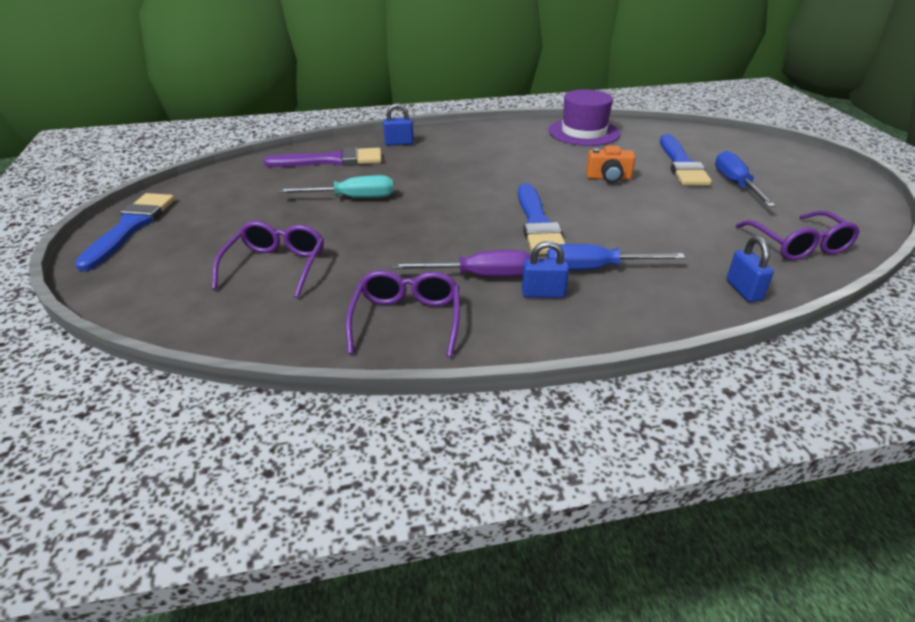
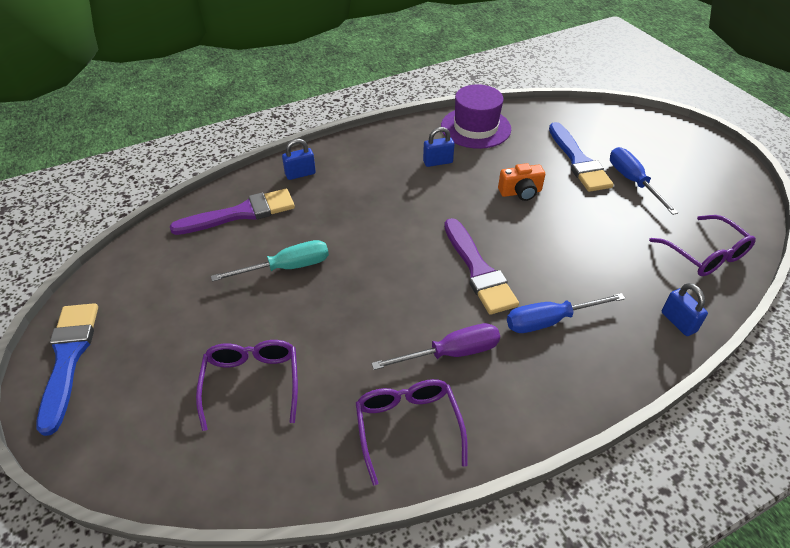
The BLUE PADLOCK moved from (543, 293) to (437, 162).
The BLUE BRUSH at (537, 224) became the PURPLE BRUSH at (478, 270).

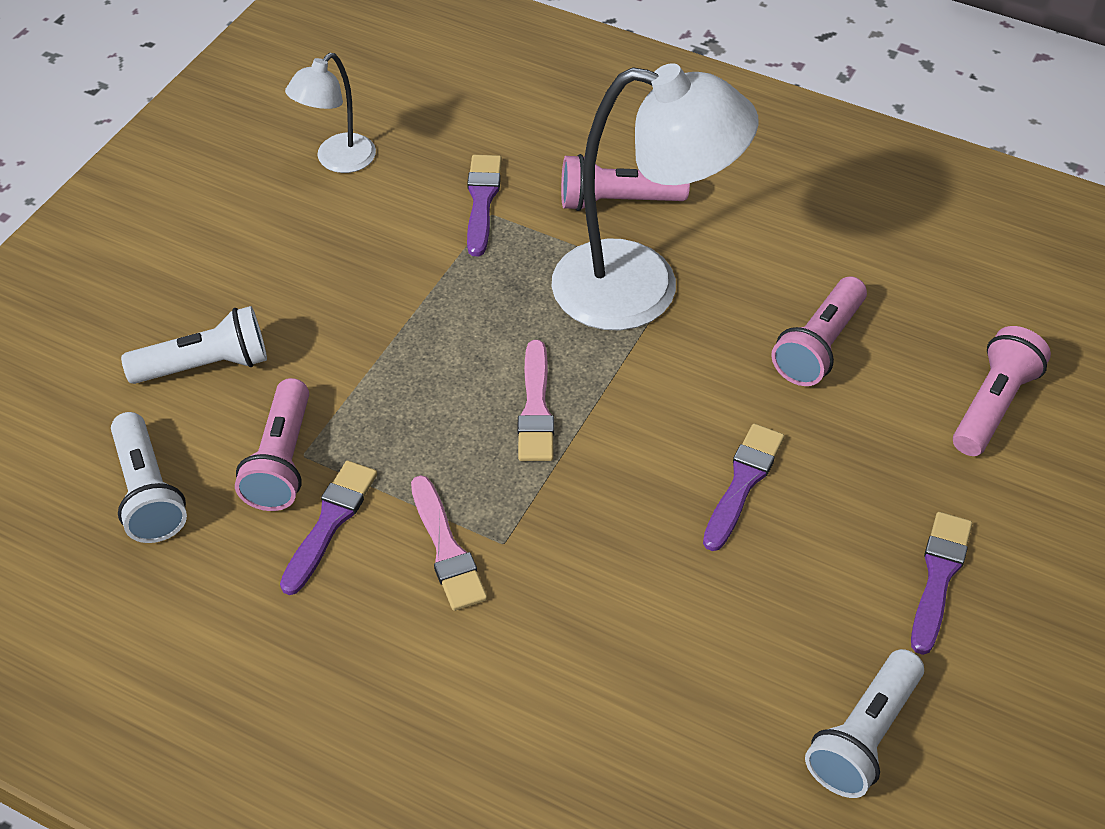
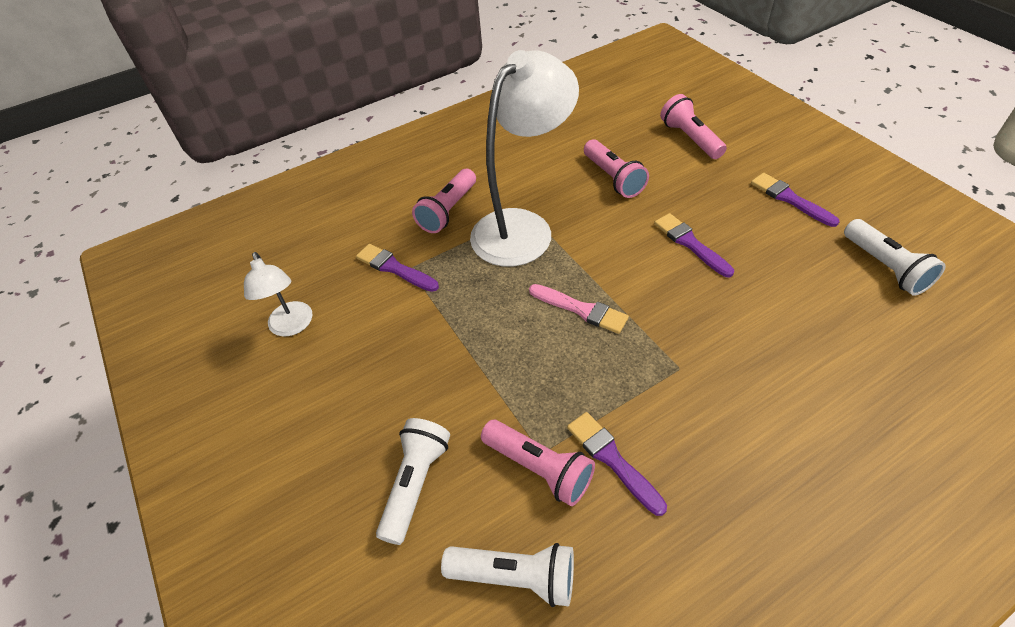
The PINK BRUSH at (447, 549) disappeared.

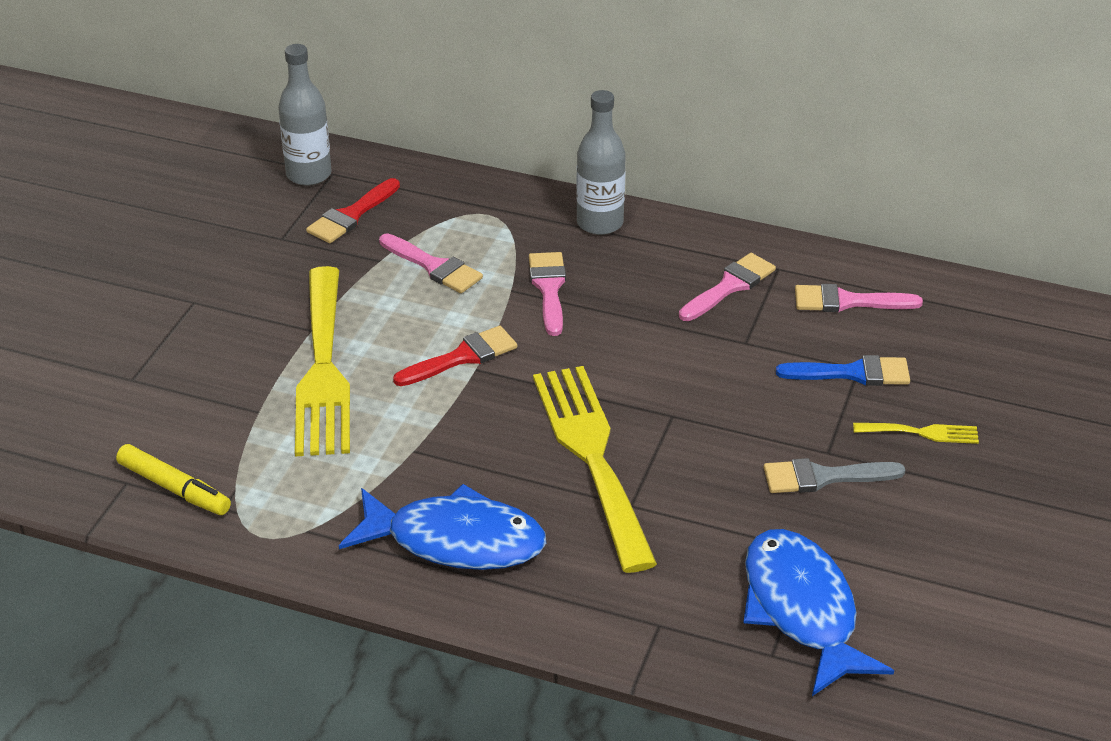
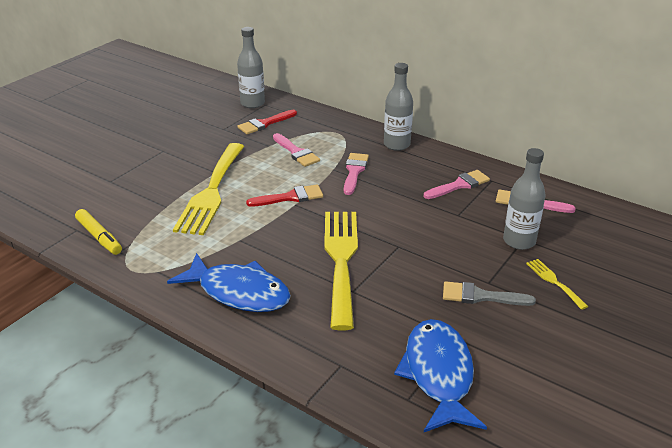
The BLUE BRUSH at (852, 373) was replaced by the GREY BOTTLE at (519, 241).
The YELLOW FORK at (922, 433) turned 135 degrees counterclockwise.

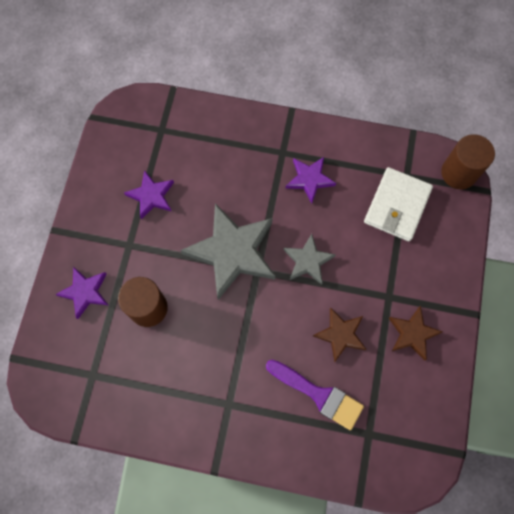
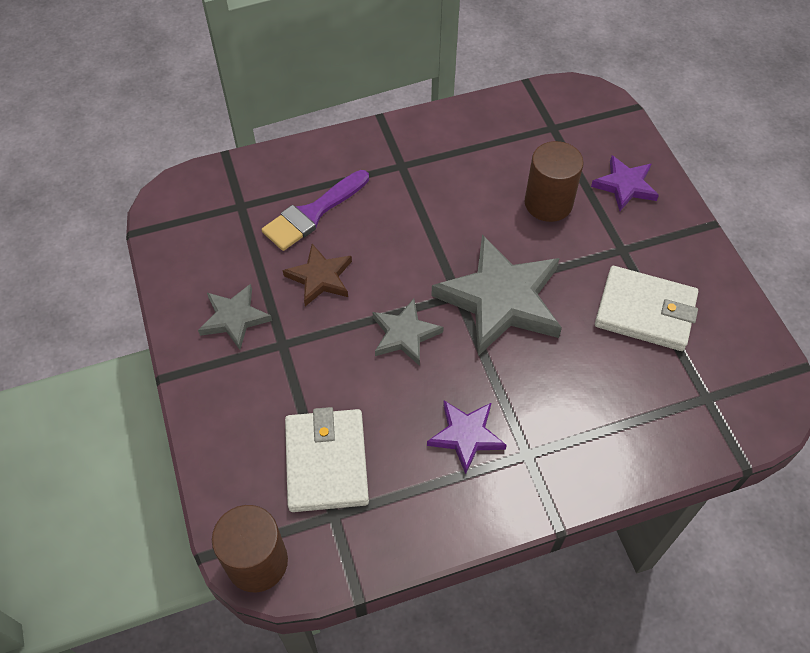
The PURPLE STAR at (151, 196) was replaced by the WHITE WALLET at (645, 311).
The BROWN STAR at (412, 334) became the GREY STAR at (234, 318).
The PURPLE BRUSH at (319, 395) turned 45 degrees counterclockwise.

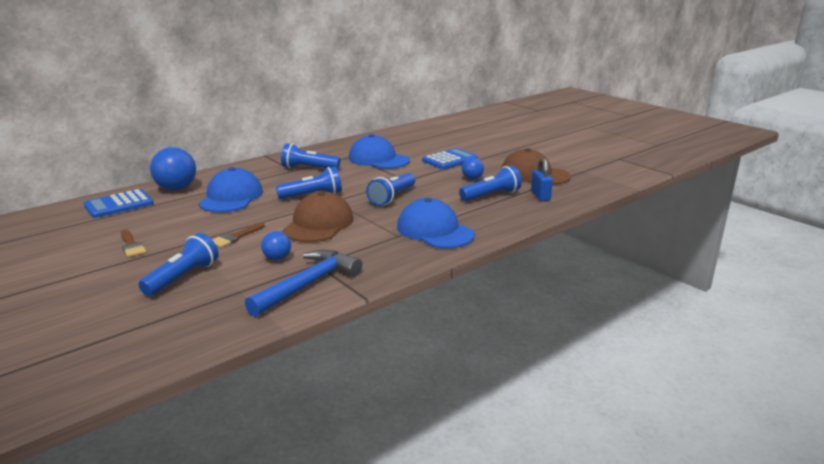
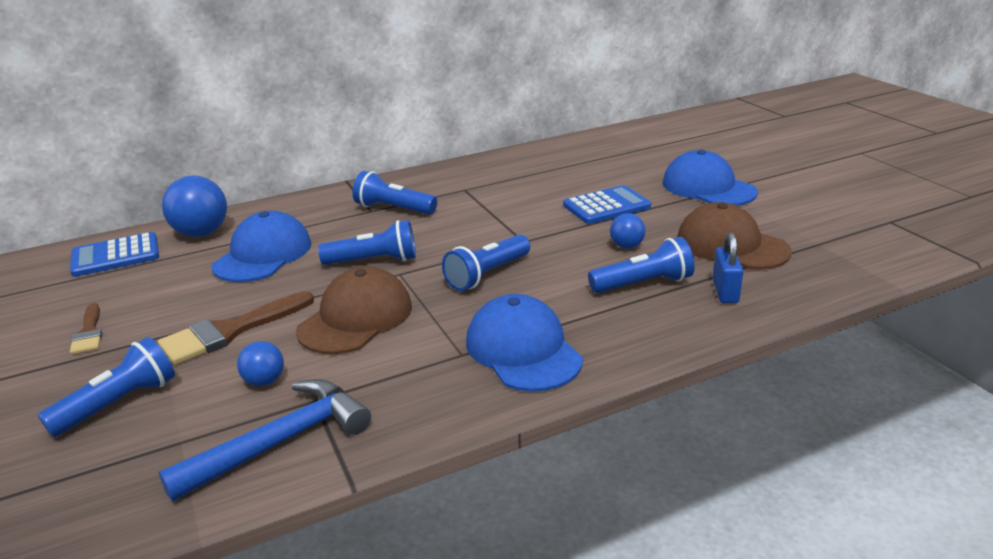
The BLUE CAP moved from (378, 159) to (708, 187).
The BROWN BRUSH at (235, 237) changed to 1.72 times the size.

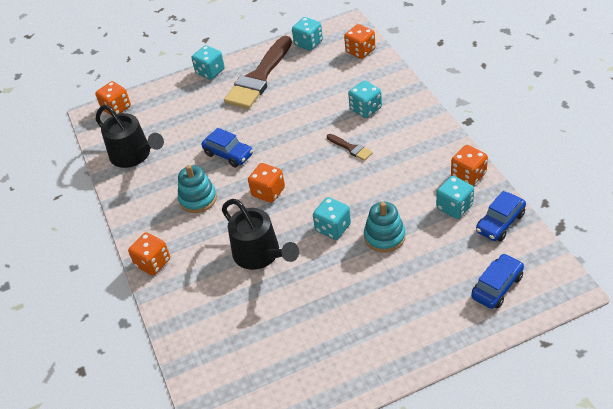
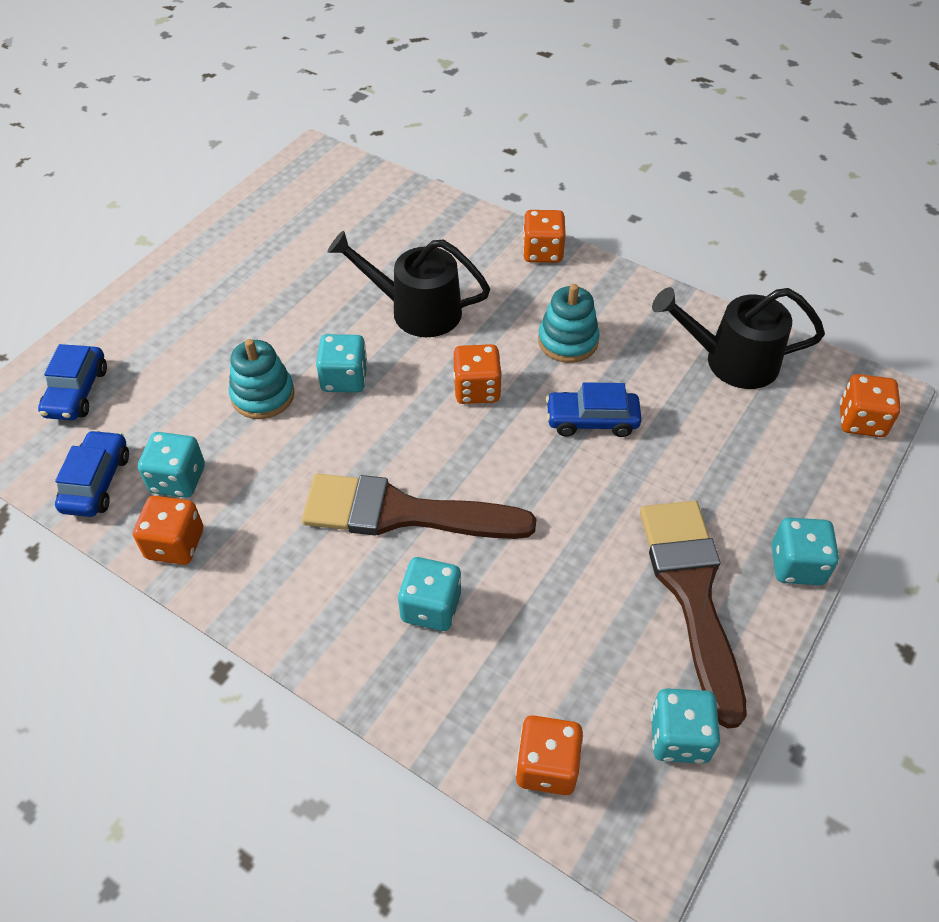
The BROWN BRUSH at (351, 148) changed to 2.31 times the size.

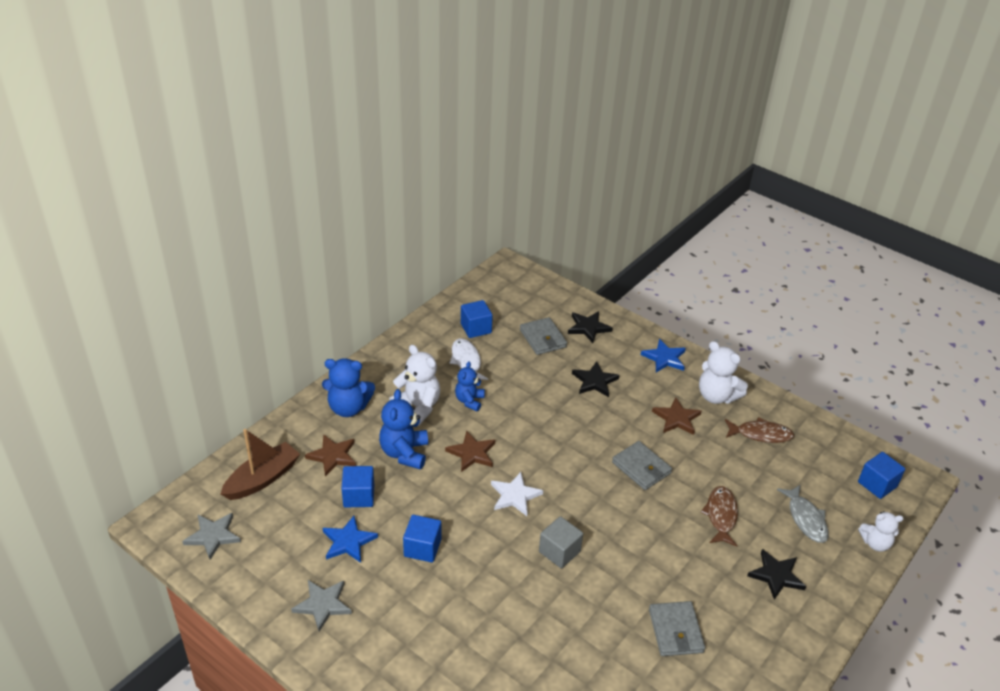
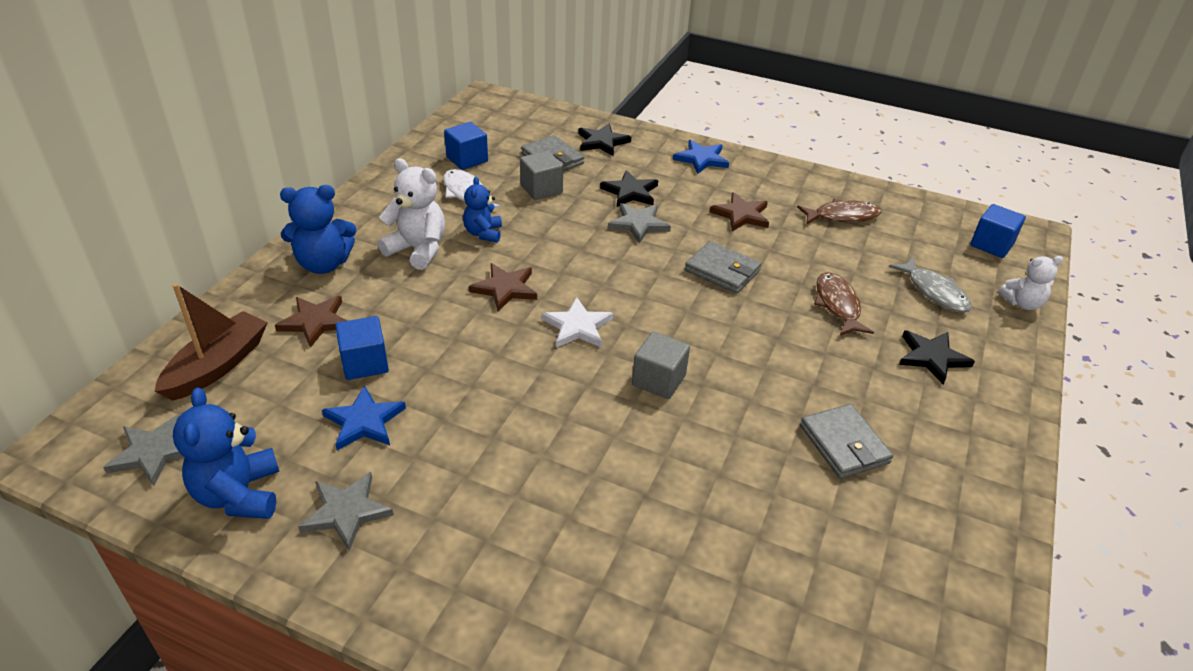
The BLUE CUBE at (422, 548) disappeared.
The WHITE TEDDY BEAR at (716, 396) disappeared.
The GREY CUBE at (541, 189) appeared.
The GREY STAR at (638, 224) appeared.
The BLUE TEDDY BEAR moved from (404, 453) to (239, 495).

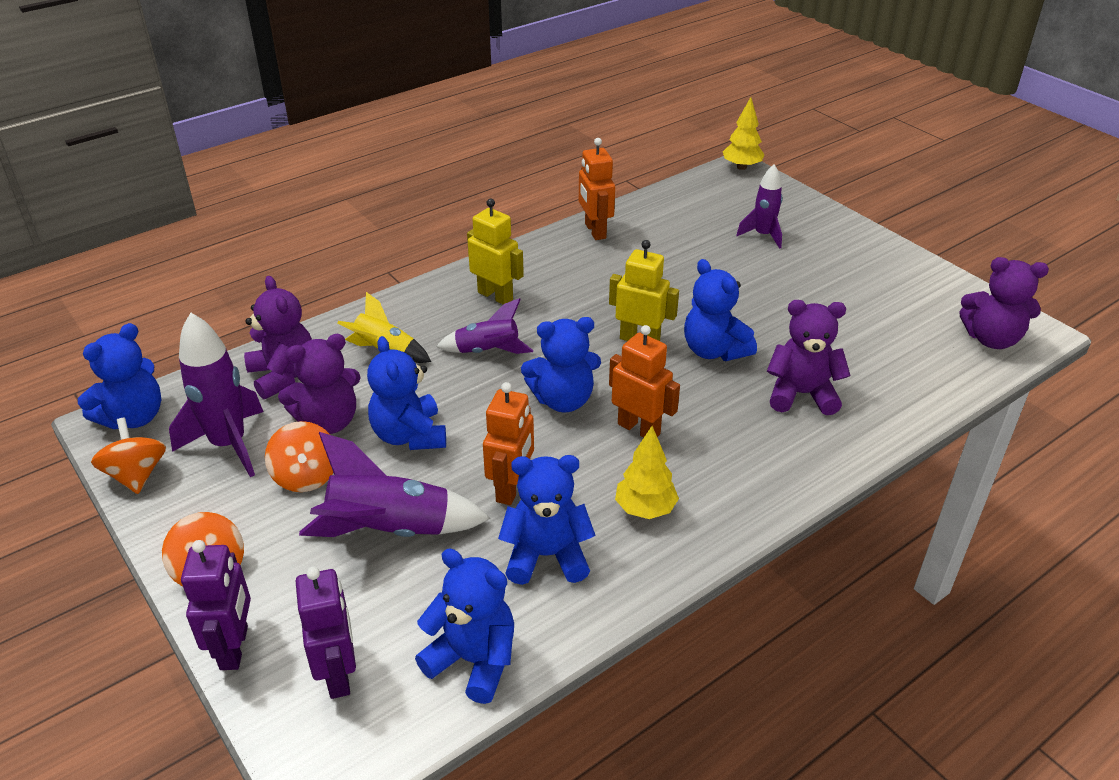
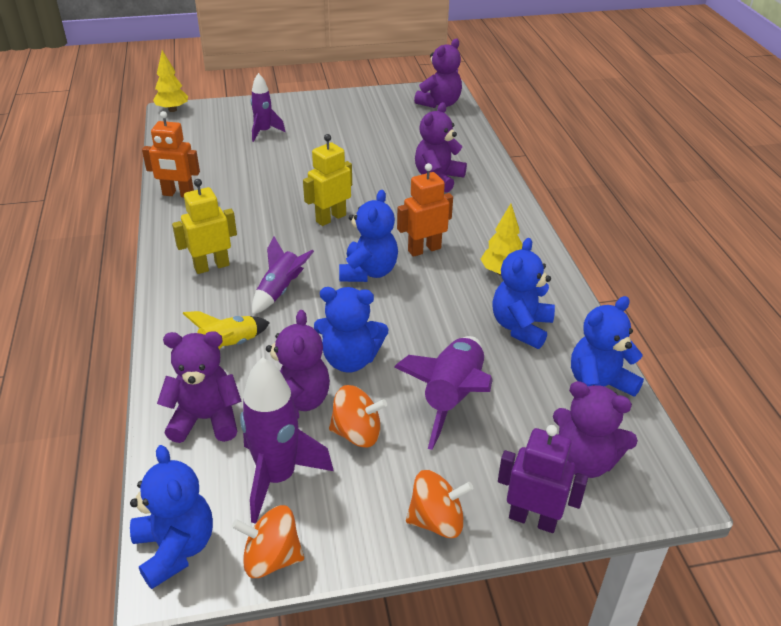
The ORANGE ROBOT at (511, 488) disappeared.
The BLUE TEDDY BEAR at (714, 350) disappeared.
The PURPLE ROBOT at (338, 674) was replaced by the PURPLE TEDDY BEAR at (584, 461).

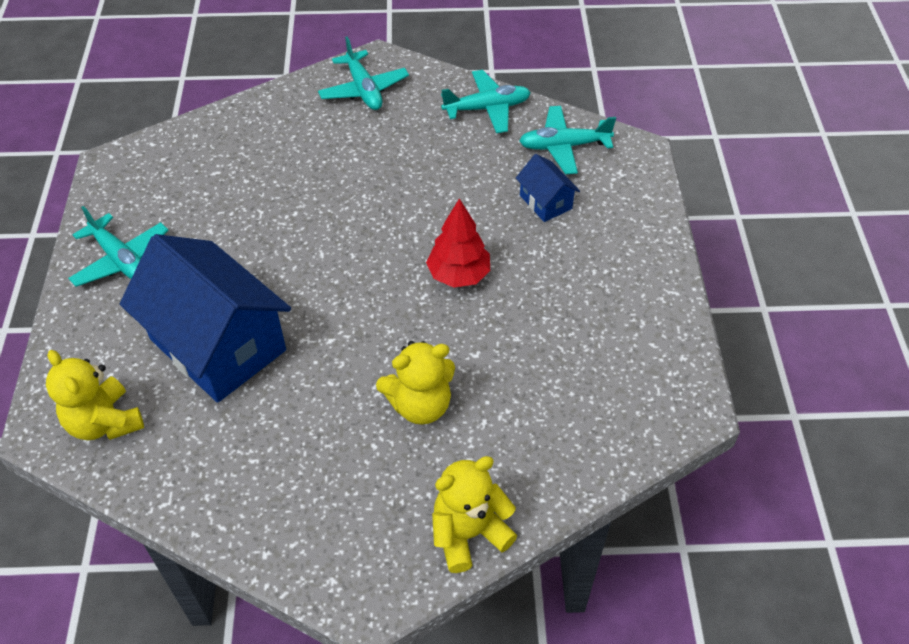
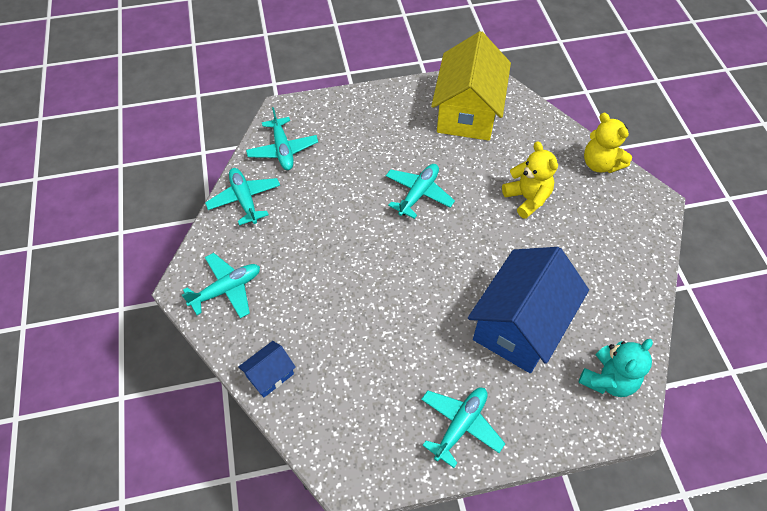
The YELLOW HOUSE at (467, 112) appeared.
The BLUE HOUSE moved from (545, 202) to (270, 375).
The RED TREE at (459, 275) was replaced by the TURQUOISE PLANE at (418, 194).
The YELLOW TEDDY BEAR at (104, 422) became the TURQUOISE TEDDY BEAR at (608, 379).

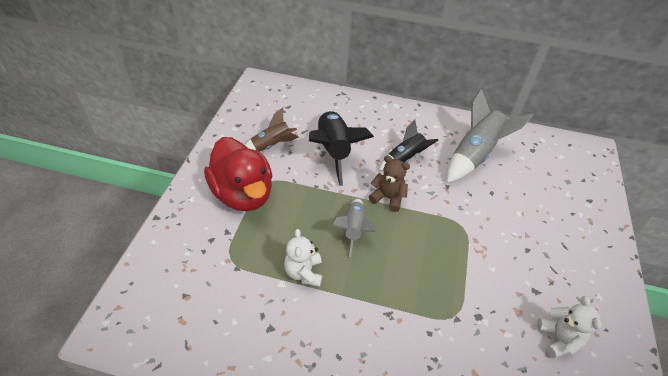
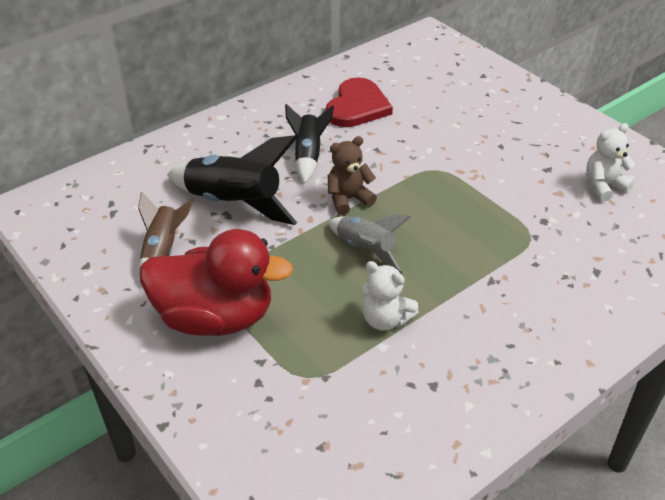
The GREY ROCKET at (475, 155) was replaced by the RED HEART at (357, 106).
The WHITE TEDDY BEAR at (558, 339) turned 60 degrees counterclockwise.

